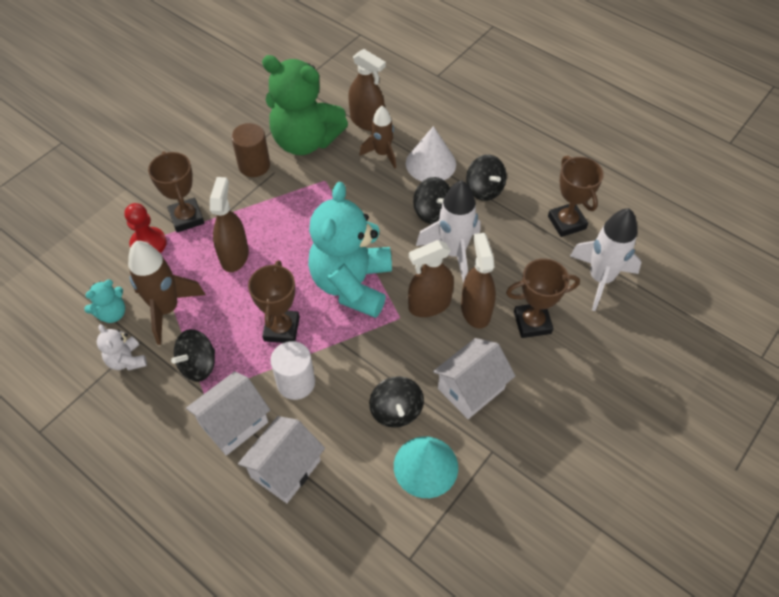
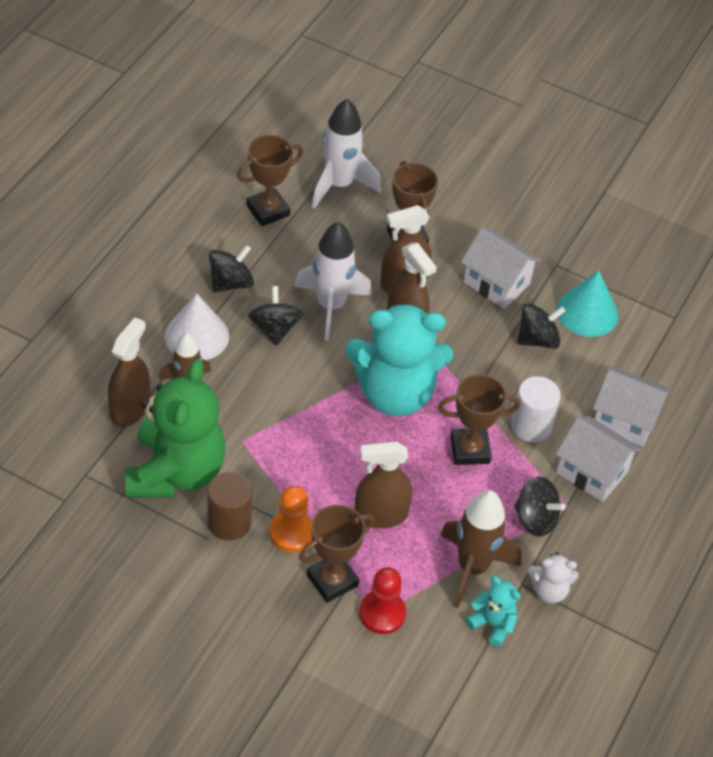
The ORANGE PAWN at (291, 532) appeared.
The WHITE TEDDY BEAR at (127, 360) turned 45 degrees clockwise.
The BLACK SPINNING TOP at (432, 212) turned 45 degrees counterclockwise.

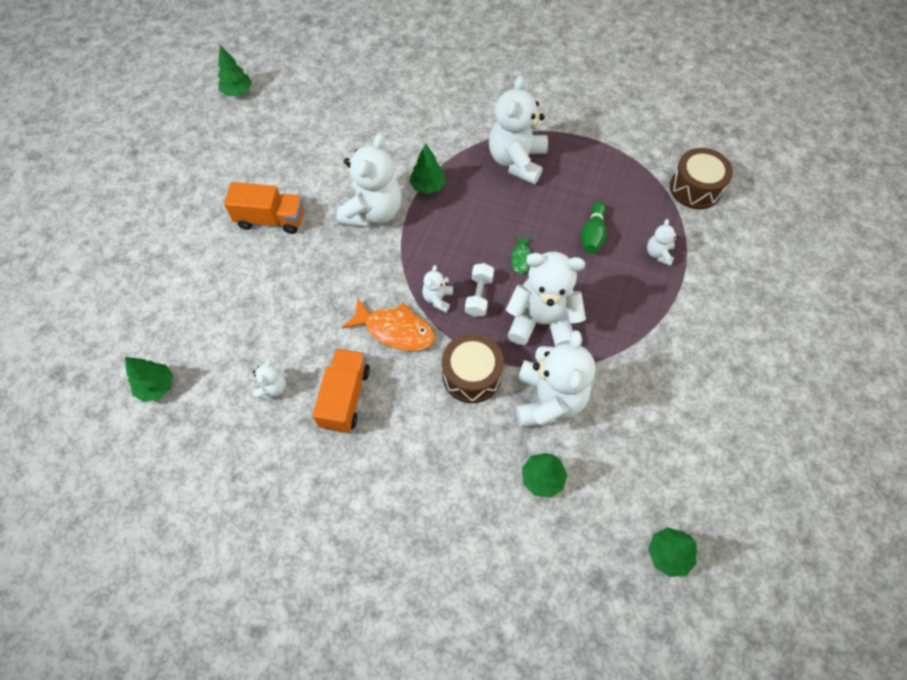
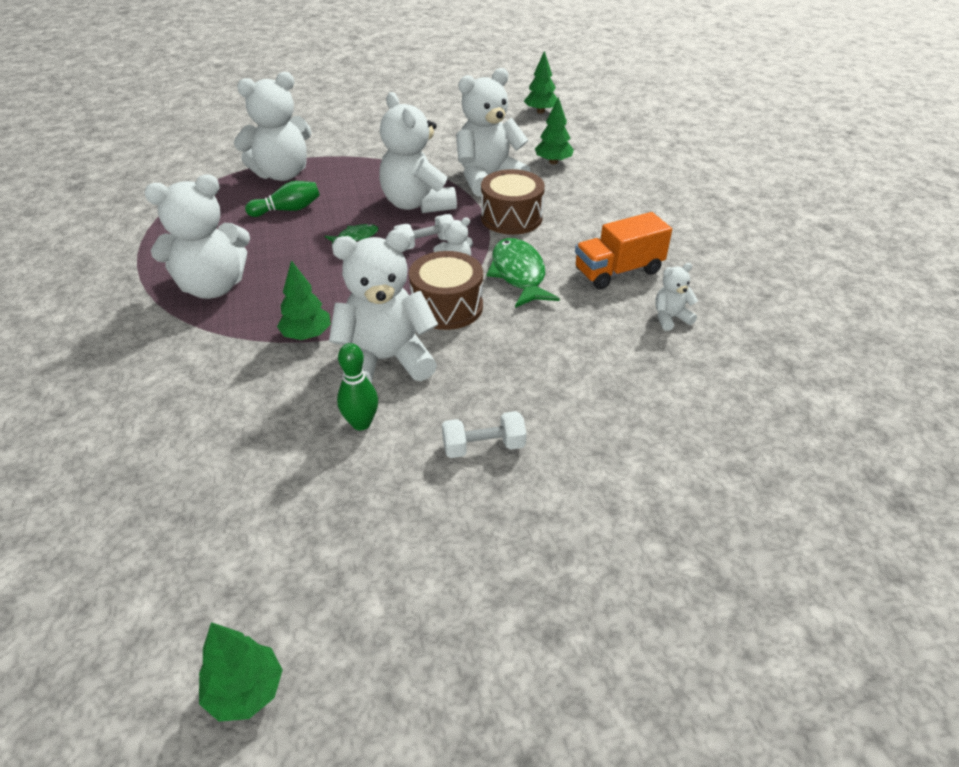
The GREEN TREE at (157, 387) disappeared.
The GREEN BOWLING PIN at (361, 423) appeared.
The BROWN DRUM moved from (695, 188) to (447, 306).
The ORANGE TRUCK at (271, 219) was replaced by the WHITE DUMBBELL at (483, 447).
The ORANGE FISH at (395, 330) became the GREEN FISH at (519, 274).
The WHITE TEDDY BEAR at (658, 254) changed to 2.18 times the size.

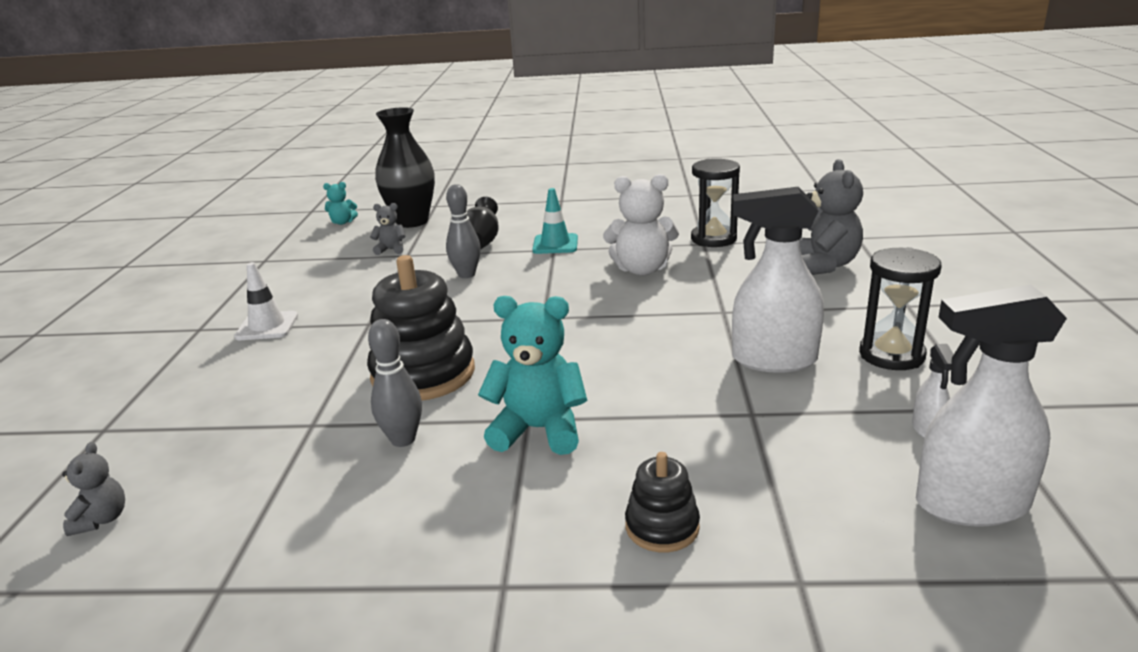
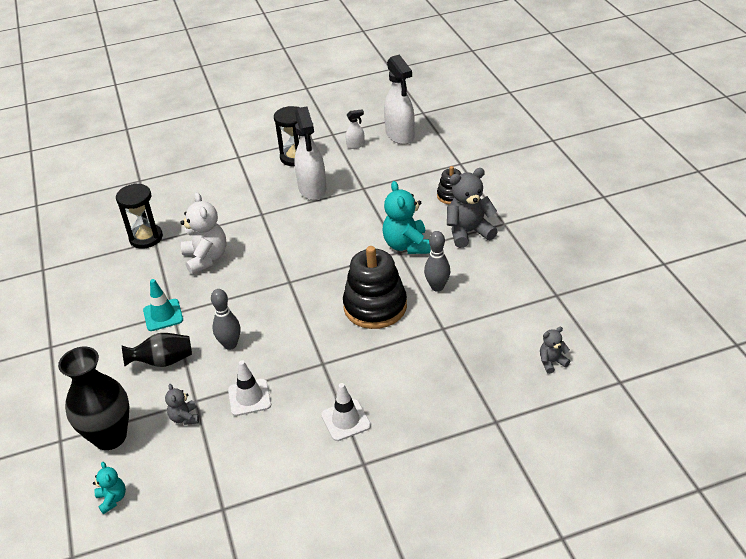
The WHITE TRAFFIC CONE at (249, 397) appeared.
The GREY TEDDY BEAR moved from (823, 265) to (468, 232).

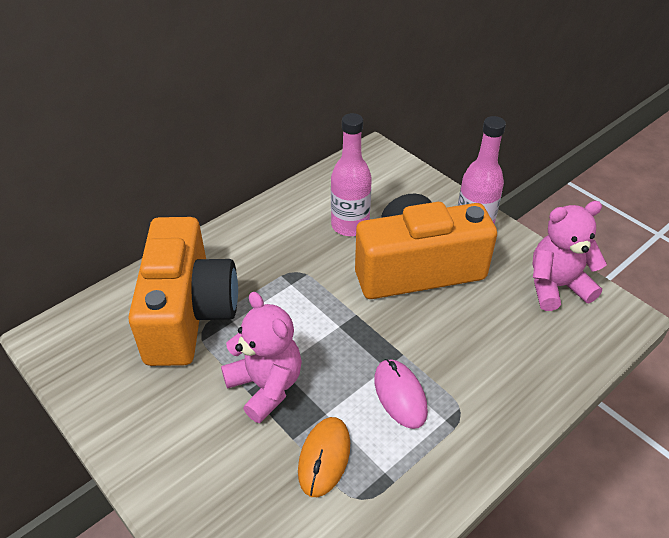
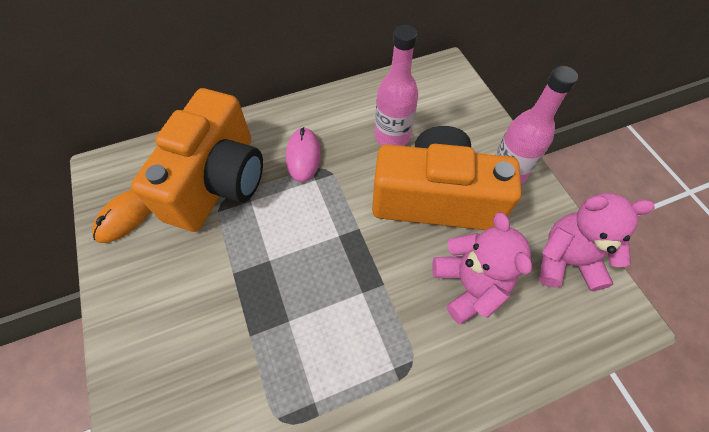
The PINK TEDDY BEAR moved from (266, 386) to (469, 285).
The ORANGE MOUSE moved from (324, 457) to (126, 216).
The PINK MOUSE moved from (400, 395) to (303, 156).

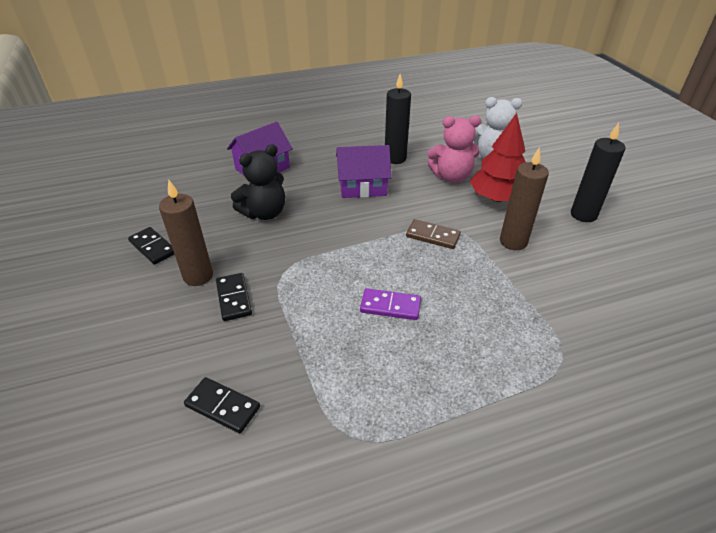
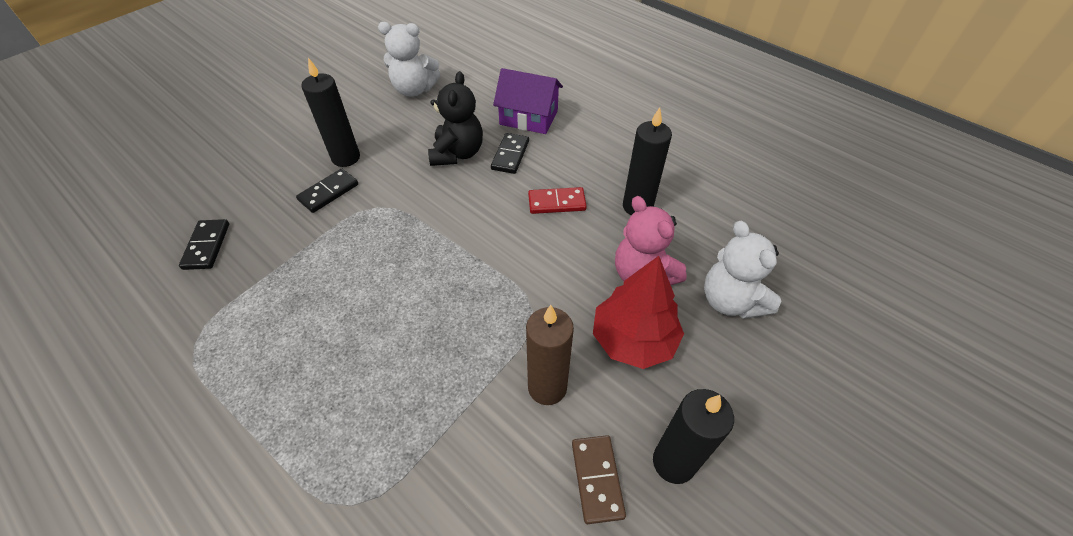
The PURPLE DOMINO at (390, 306) disappeared.
The WHITE TEDDY BEAR at (414, 90) appeared.
The BLACK DOMINO moved from (153, 247) to (510, 155).
The BROWN DOMINO moved from (433, 236) to (597, 479).
The PURPLE HOUSE at (362, 186) was replaced by the RED DOMINO at (556, 202).
The BROWN CANDLE at (198, 276) became the BLACK CANDLE at (346, 158).
The BLACK TEDDY BEAR at (264, 213) turned 105 degrees counterclockwise.

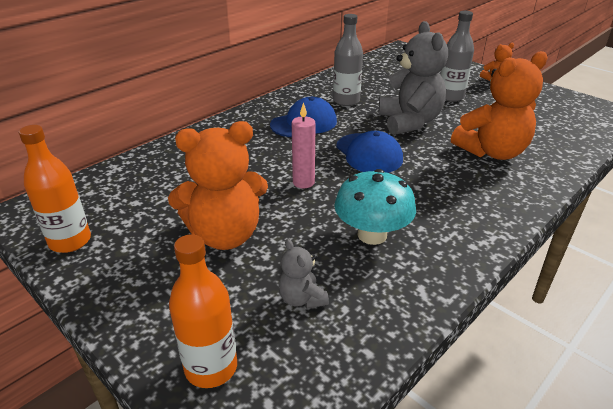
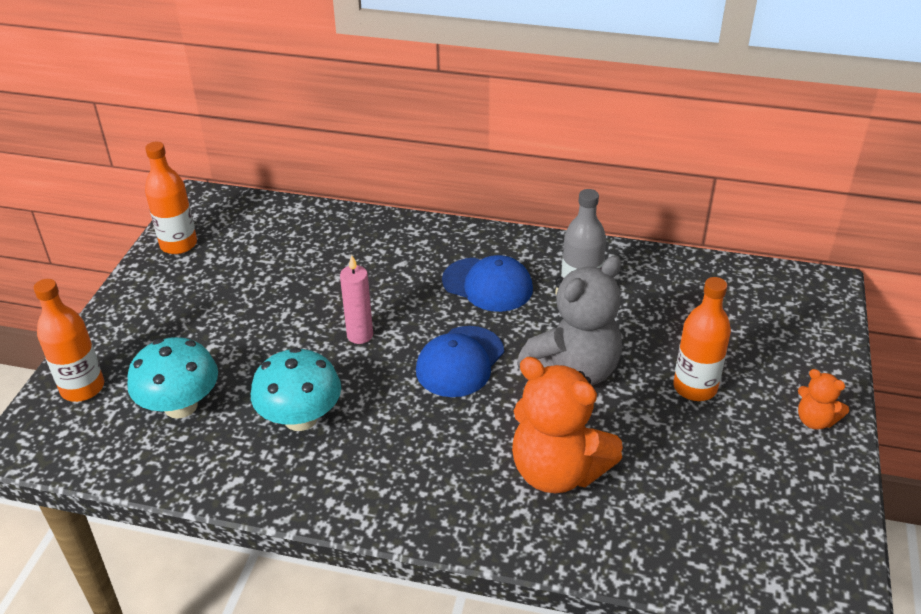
The ORANGE TEDDY BEAR at (225, 235) disappeared.
The GREY TEDDY BEAR at (302, 299) was replaced by the TURQUOISE MUSHROOM at (180, 406).
The GREY BOTTLE at (451, 97) became the ORANGE BOTTLE at (695, 387).

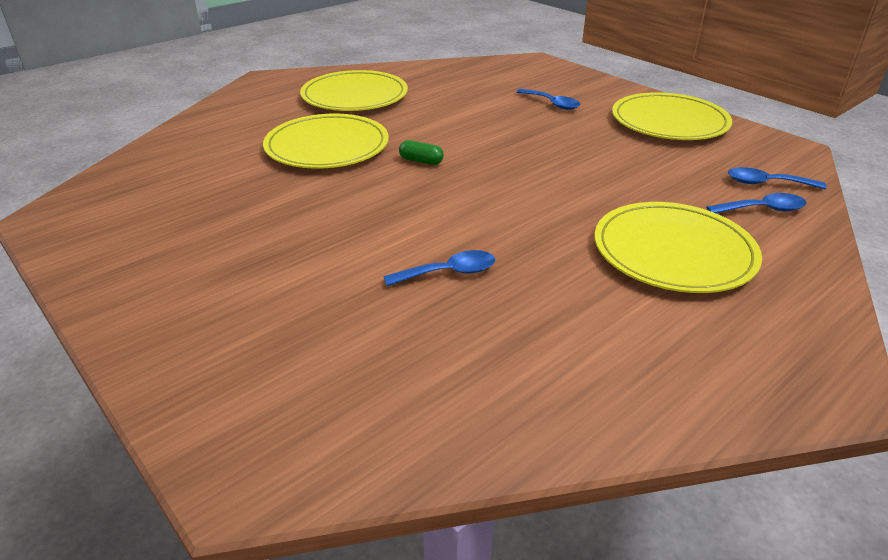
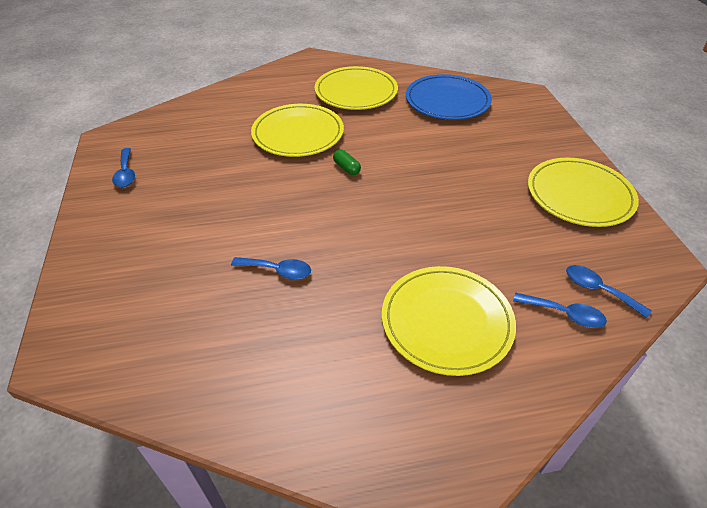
The BLUE PLATE at (447, 101) appeared.
The BLUE SPOON moved from (552, 104) to (126, 173).

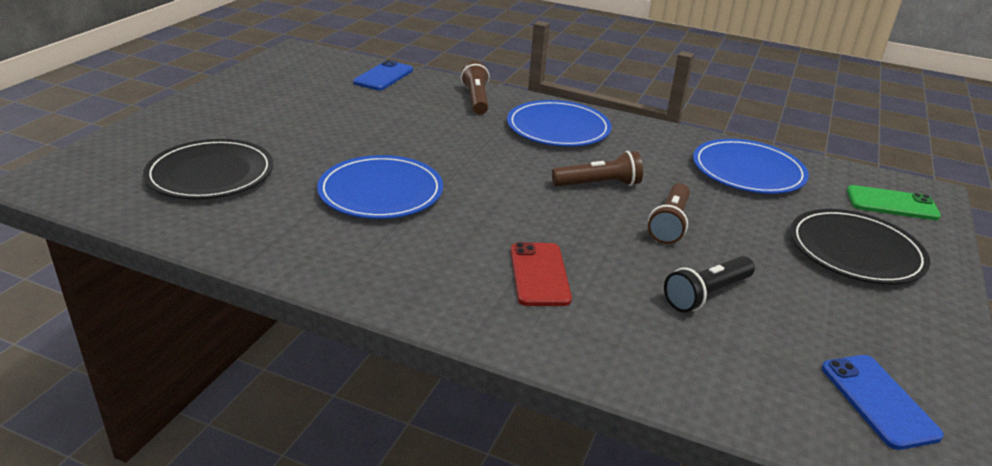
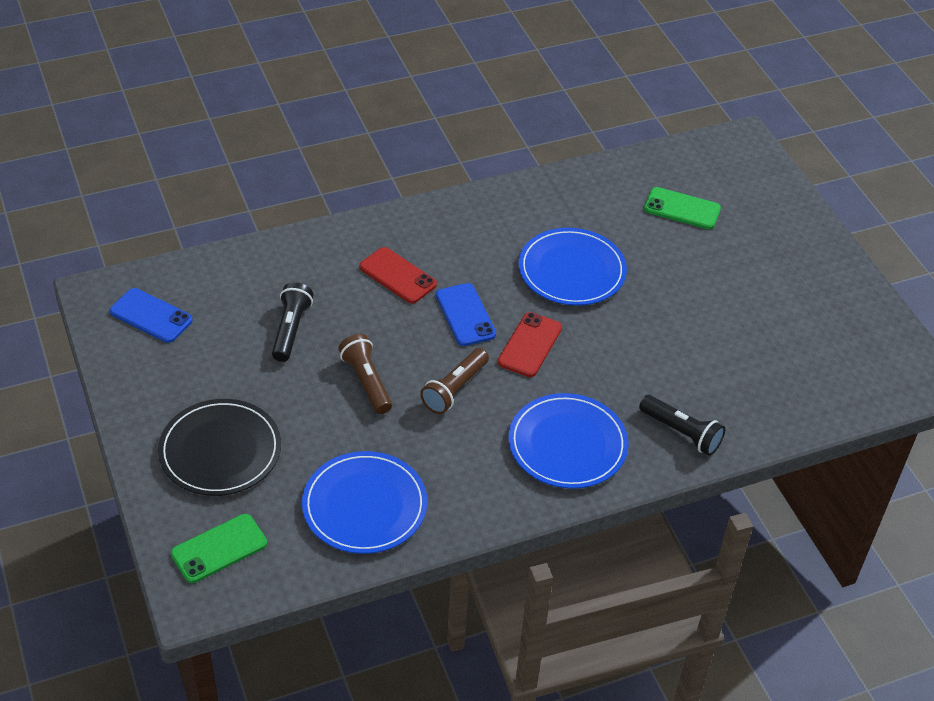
The RED PHONE at (530, 345) appeared.
The BLUE PHONE moved from (383, 76) to (465, 315).
The BLACK PLATE at (210, 174) was replaced by the GREEN PHONE at (682, 209).
The BROWN FLASHLIGHT at (476, 99) became the BLACK FLASHLIGHT at (681, 433).

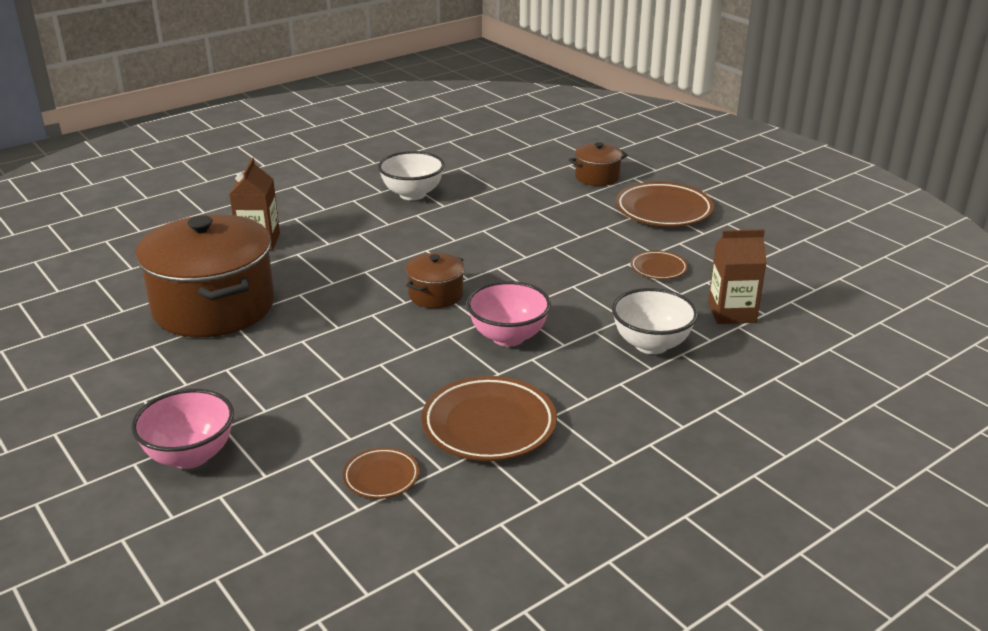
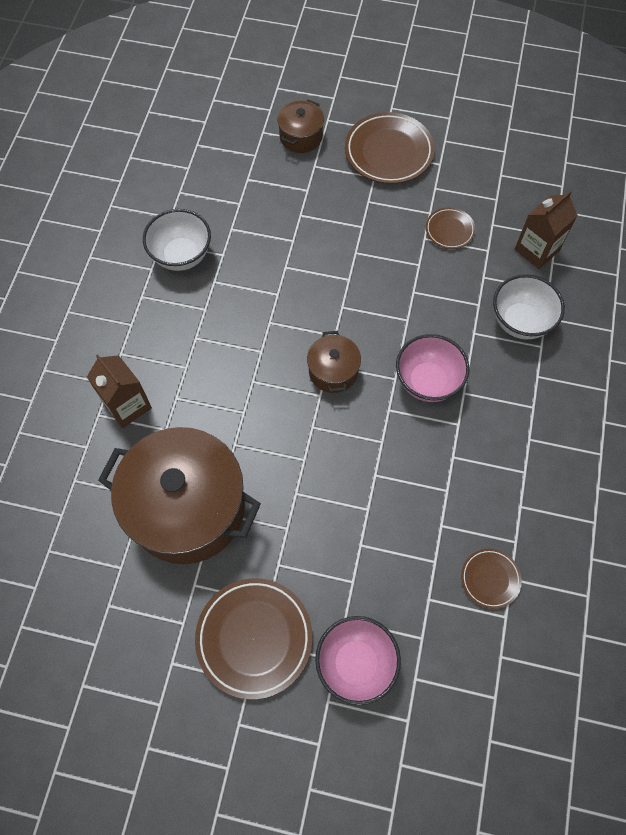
The BROWN PLATE moved from (489, 425) to (254, 638).

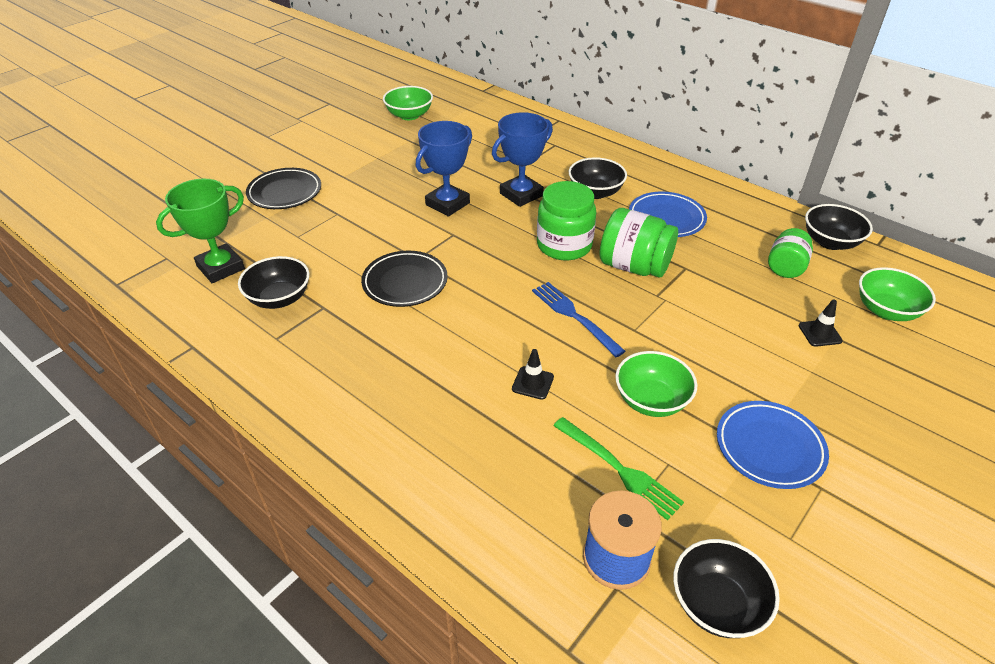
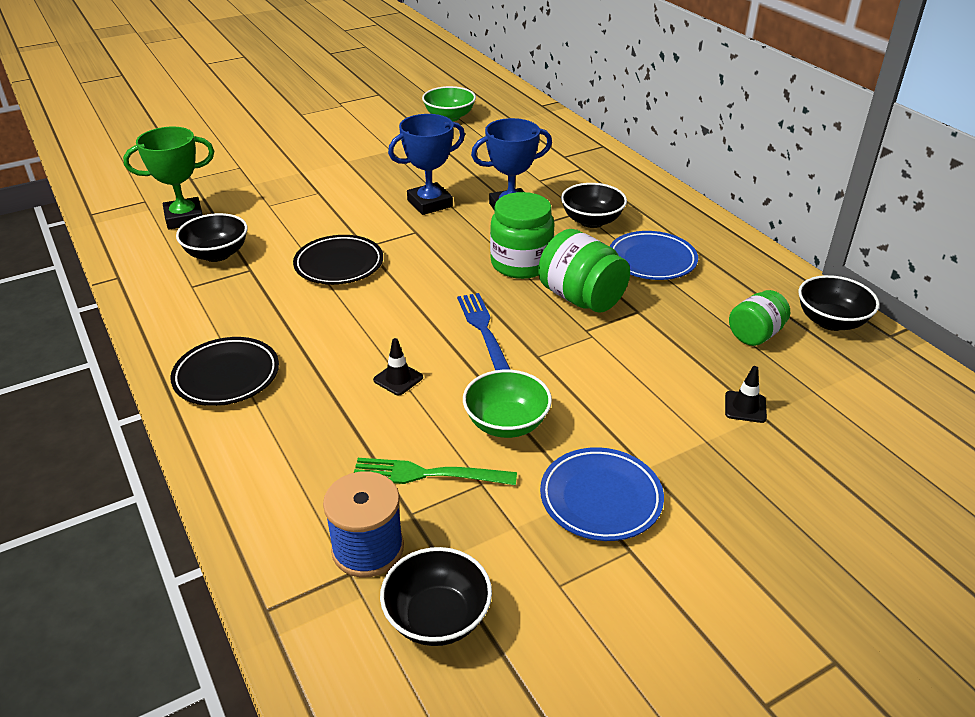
The GREEN BOWL at (886, 310) disappeared.
The BLACK PLATE moved from (285, 193) to (226, 376).
The GREEN FORK at (619, 469) turned 120 degrees clockwise.

